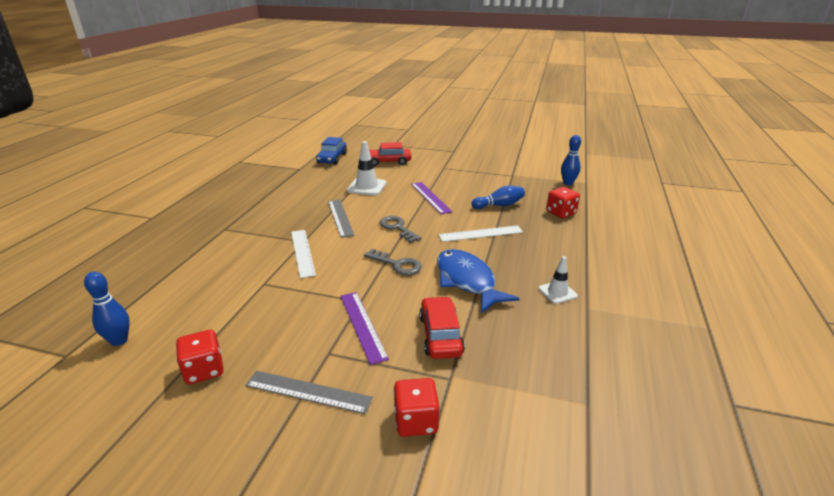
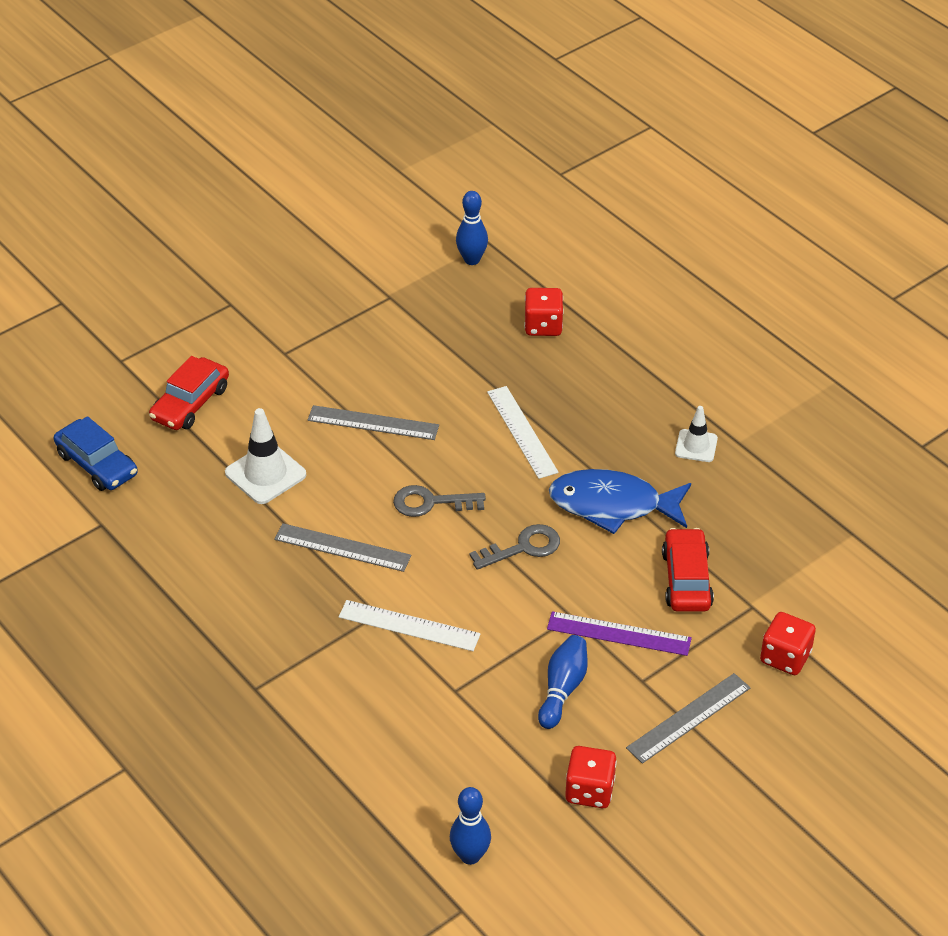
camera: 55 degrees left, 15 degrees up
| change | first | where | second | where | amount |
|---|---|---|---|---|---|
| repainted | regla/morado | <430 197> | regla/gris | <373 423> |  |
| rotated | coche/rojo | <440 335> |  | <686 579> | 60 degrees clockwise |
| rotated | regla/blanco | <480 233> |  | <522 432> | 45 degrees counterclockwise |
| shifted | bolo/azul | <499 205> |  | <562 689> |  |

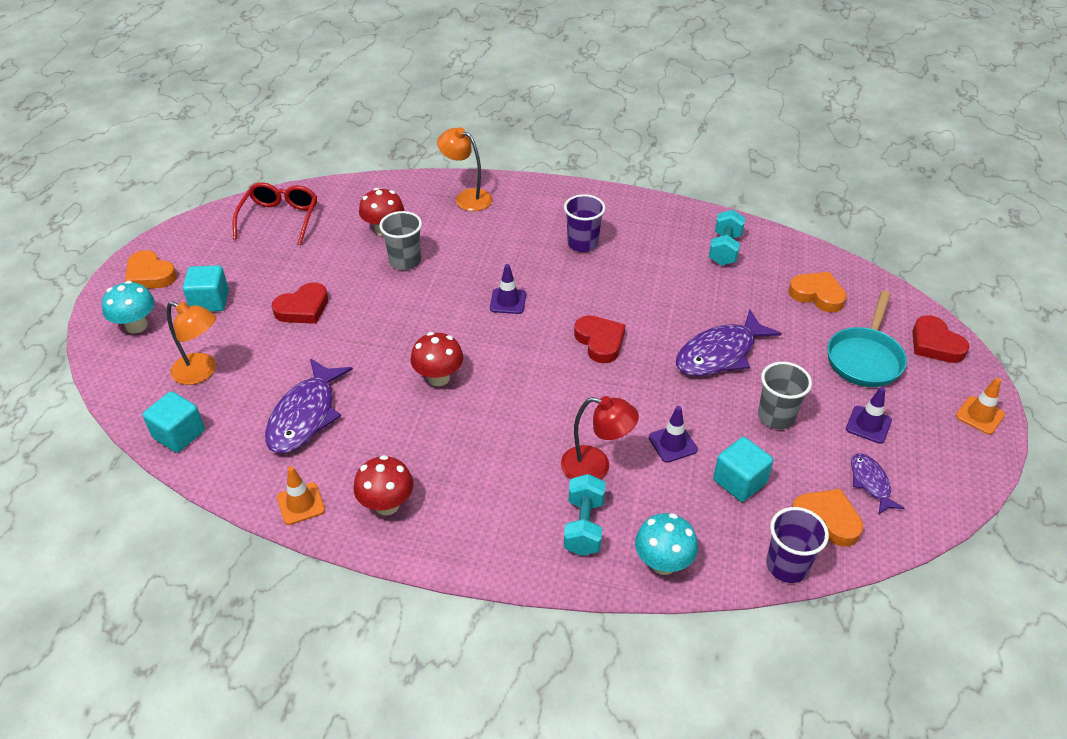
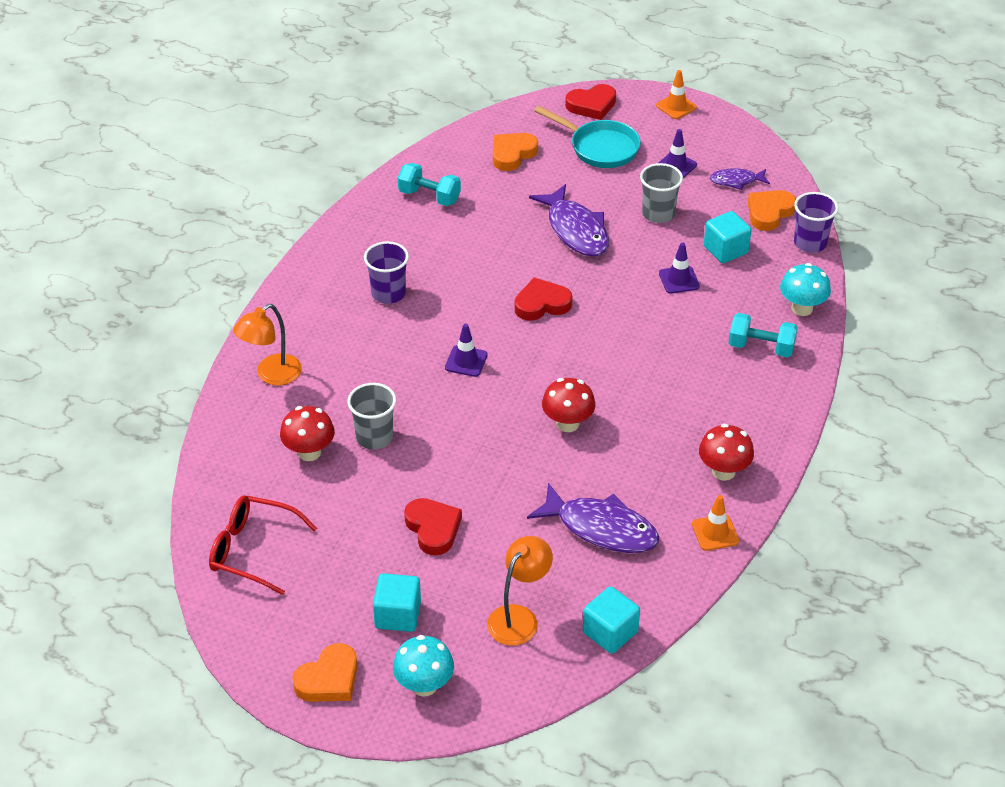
camera: 80 degrees left, 0 degrees up
| change | first | where | second | where | amount |
|---|---|---|---|---|---|
| gone | lámpara/rojo | <596 467> |  |  |  |

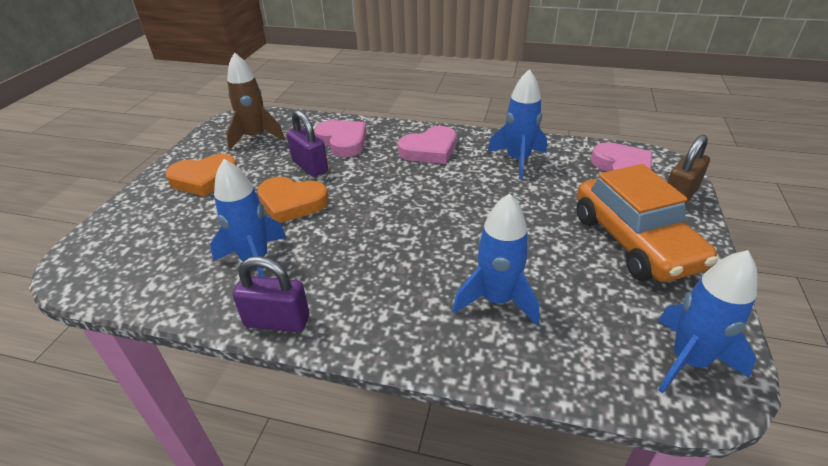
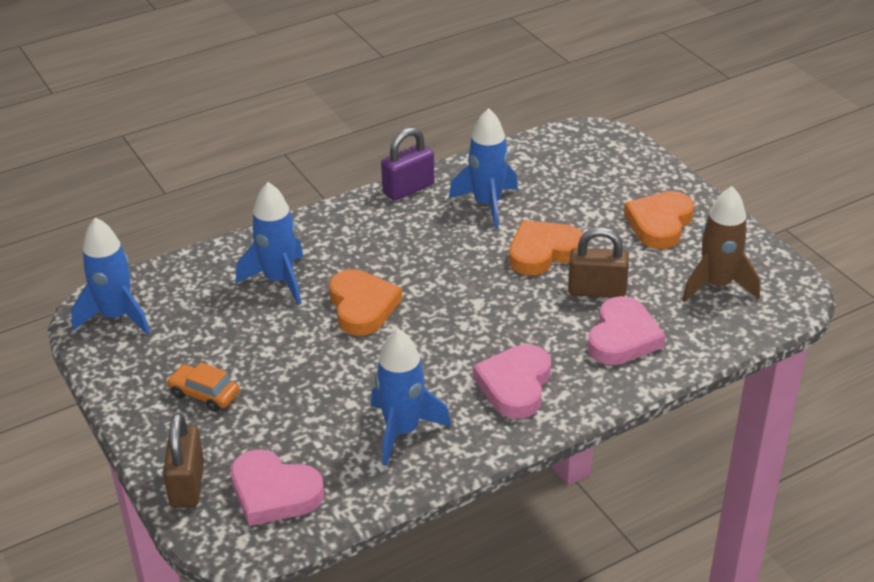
camera: 135 degrees right, 0 degrees up
| change | first | where | second | where | amount |
|---|---|---|---|---|---|
| repainted | candado/morado | <310 166> | candado/marrón | <596 290> |  |
| rotated | corazón/rosa | <343 141> |  | <622 337> | 75 degrees counterclockwise |
| scaled | coche/naranja | <634 241> |  | <204 394> | x0.44 |
| new |  |  | corazón/naranja | <362 306> |  |

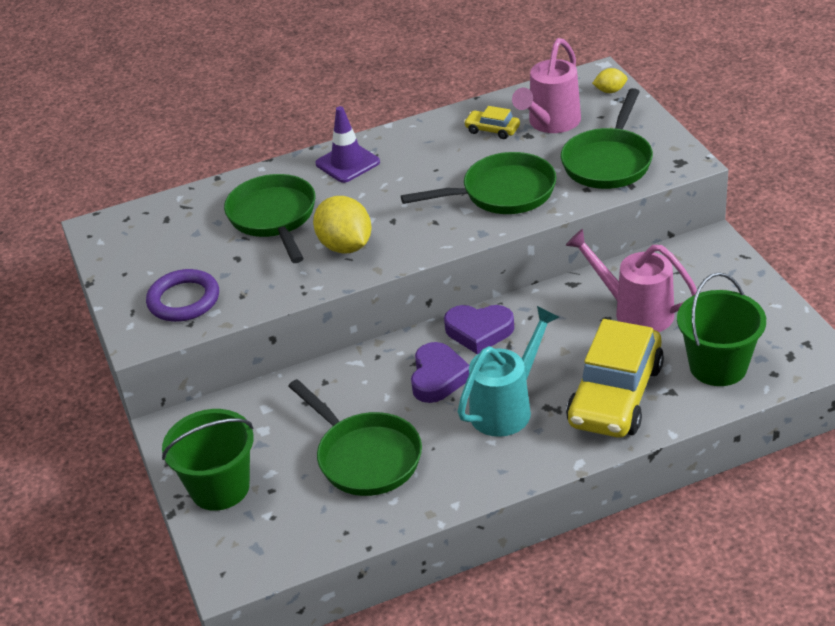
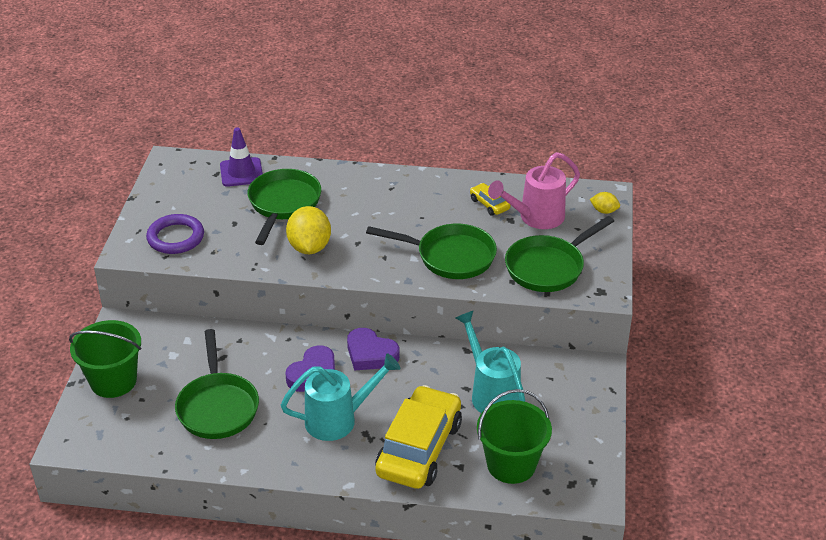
camera: 25 degrees right, 0 degrees up
| change | first | where | second | where | amount |
|---|---|---|---|---|---|
| shifted | cono de tráfico/morado | <347 163> |  | <241 172> |  |
| repainted | regadera/rosa | <635 311> | regadera/turquesa | <491 393> |  |
| rotated | coche/amarillo | <615 395> |  | <419 448> | 150 degrees clockwise |

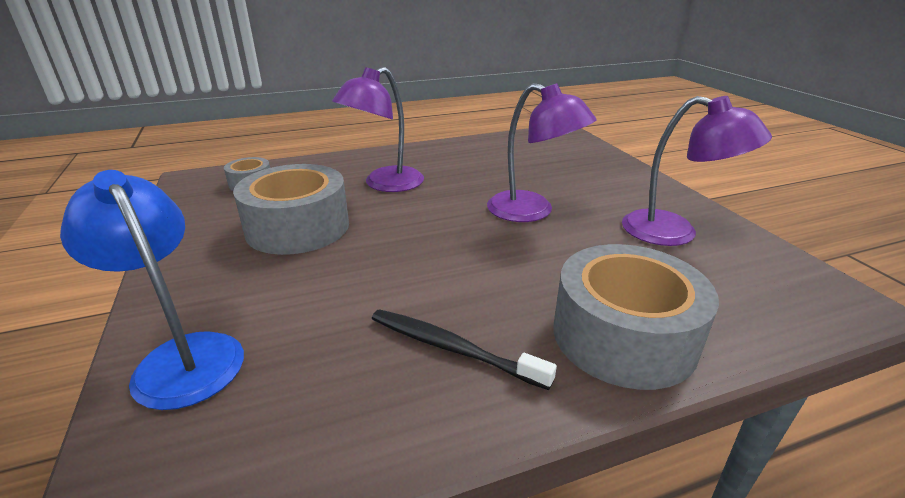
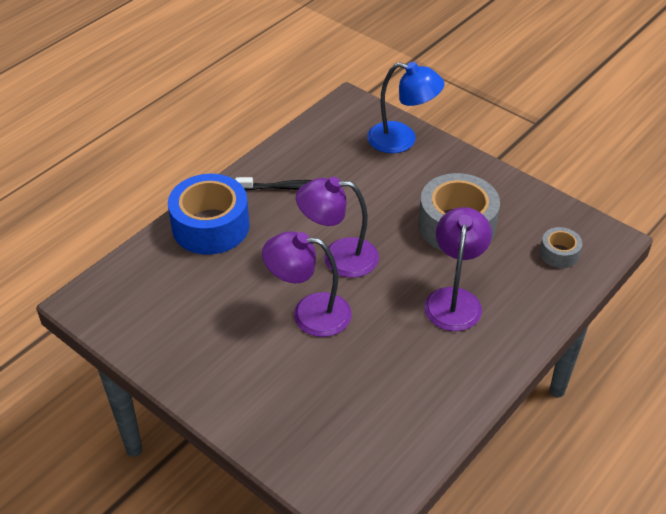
camera: 150 degrees right, 15 degrees up
| change | first | where | second | where | amount |
|---|---|---|---|---|---|
| repainted | cinta adhesiva/gris | <623 336> | cinta adhesiva/azul | <210 226> |  |
| shifted | lámpara/morado | <674 232> |  | <338 257> |  |

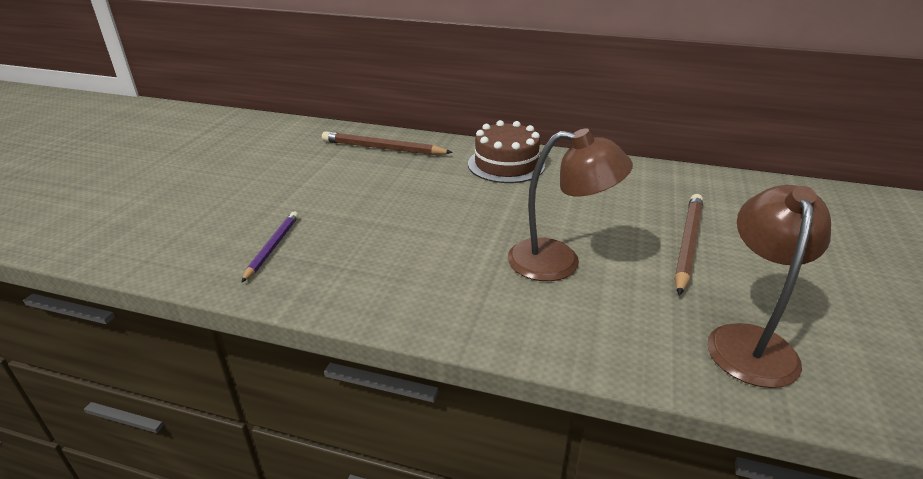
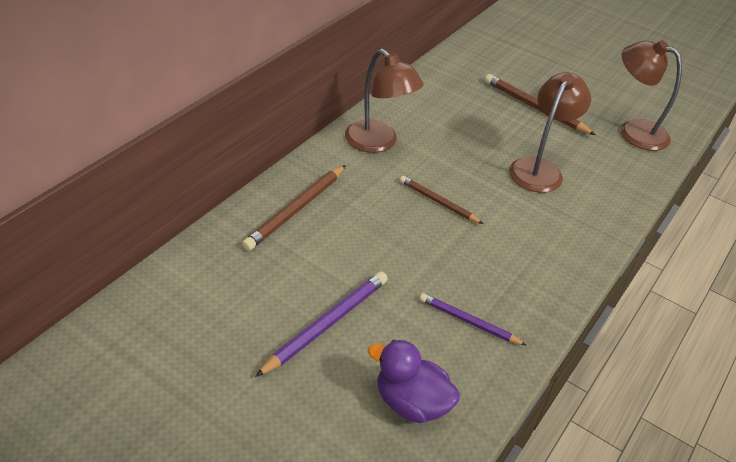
camera: 75 degrees left, 10 degrees up
| change | first | where | second | where | amount |
|---|---|---|---|---|---|
| swapped | tarta/marrón | <506 164> | lámpara/marrón | <378 143> |  |
| new |  |  | lápiz/morado | <326 324> |  |
| new |  |  | pato/morado | <411 403> |  |
| new |  |  | lápiz/marrón | <438 202> |  |

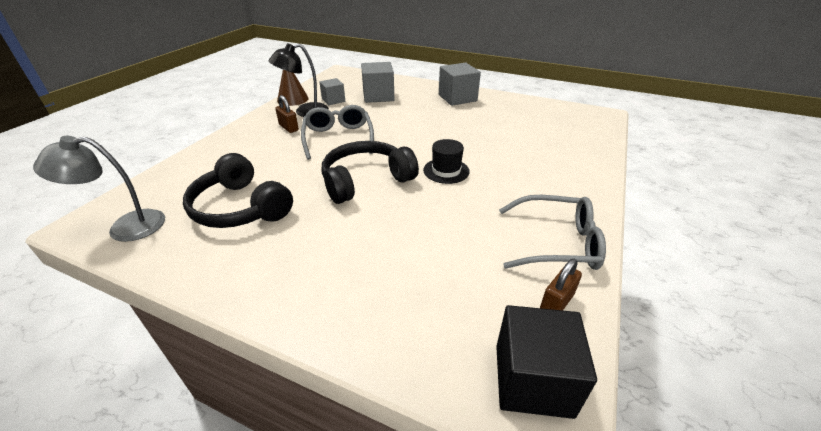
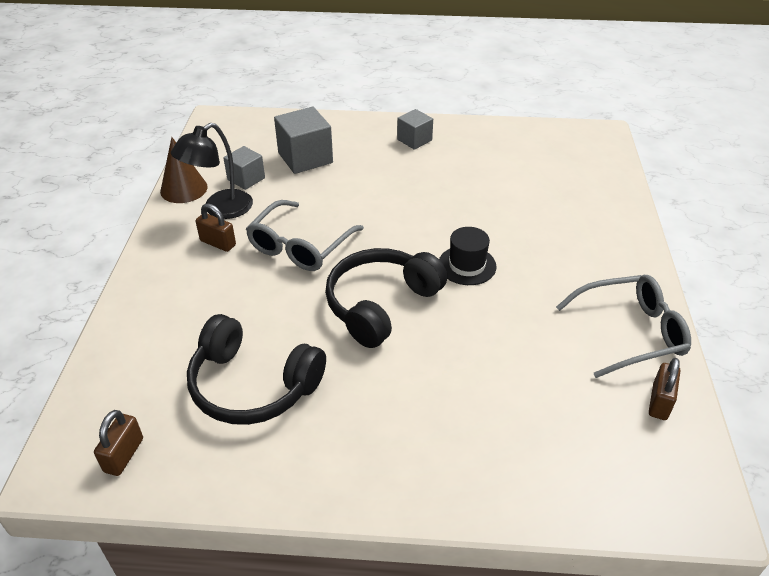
camera: 20 degrees left, 5 degrees up
| change | first | where | second | where | amount |
|---|---|---|---|---|---|
| swapped | lámpara/gris | <125 227> | candado/marrón | <124 455> |  |
| rotated | gafas/gris | <338 138> |  | <300 246> | 120 degrees counterclockwise |
| scaled | cubo/gris | <457 98> |  | <414 140> | x0.62 |
| gone | cubo/negro | <533 380> |  |  |  |

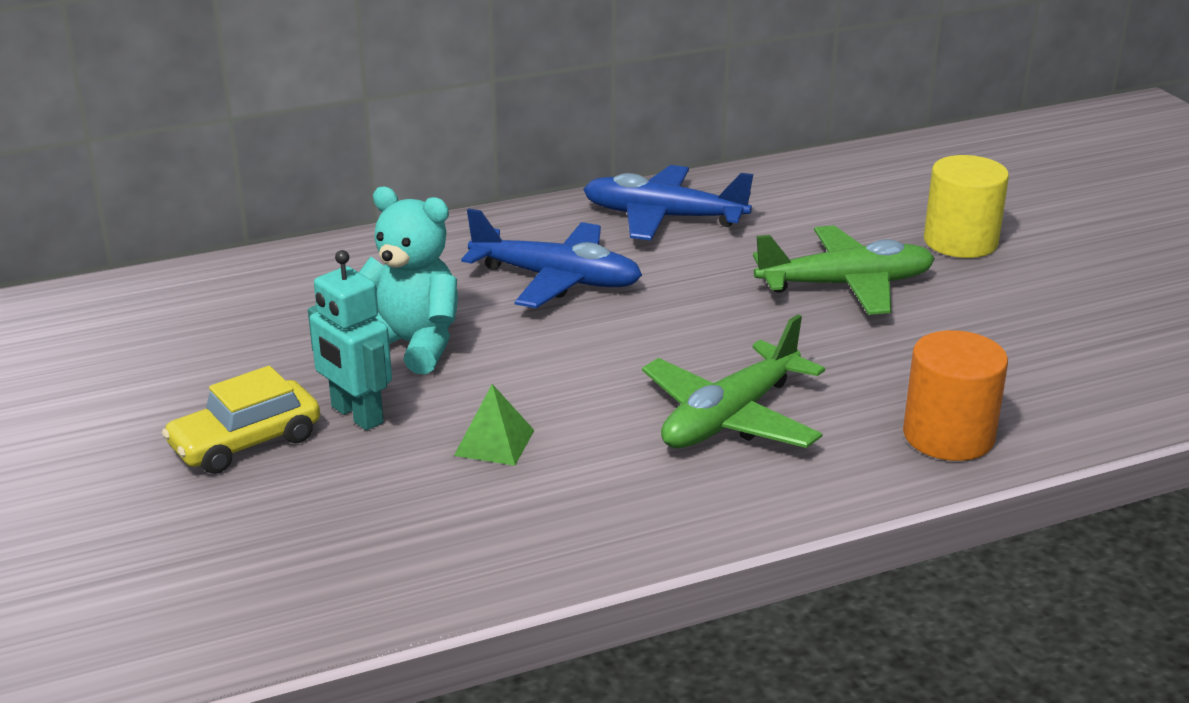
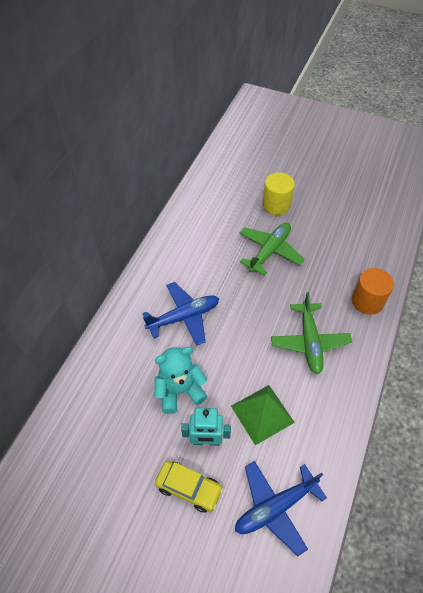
camera: 45 degrees left, 25 degrees up
| change | first | where | second | where | amount |
|---|---|---|---|---|---|
| rotated | coche/amarillo | <245 442> |  | <189 488> | 75 degrees counterclockwise |
| scaled | pirámide/verde | <494 442> |  | <262 414> | x1.79 |
| shifted | avión/azul | <663 217> |  | <275 507> |  |

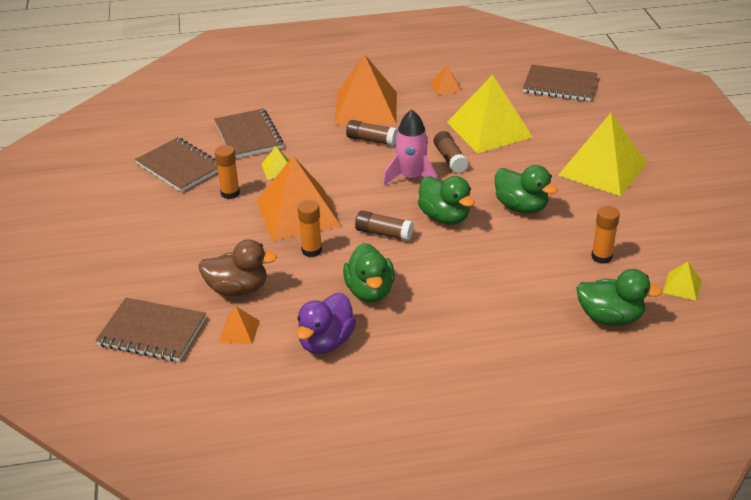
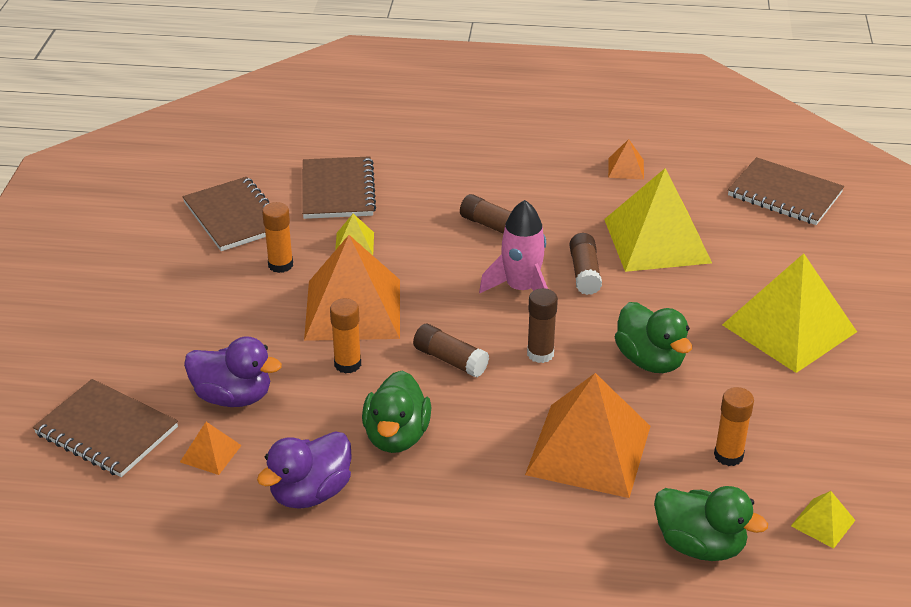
camera: 15 degrees right, 0 degrees up
| change | first | where | second | where | amount |
|---|---|---|---|---|---|
| repainted | pato/marrón | <237 289> | pato/morado | <233 397> |  |
| shifted | pirámide/naranja | <366 108> |  | <588 450> |  |
| swapped | pato/verde | <444 217> | barra de pegamento/marrón | <540 354> |  |

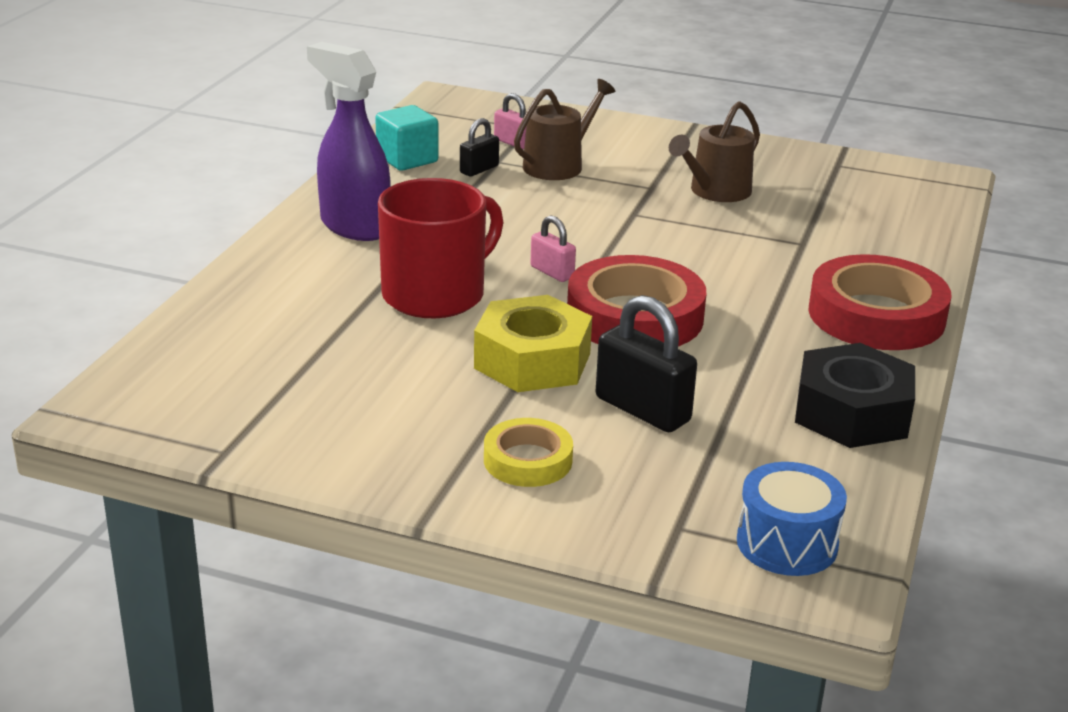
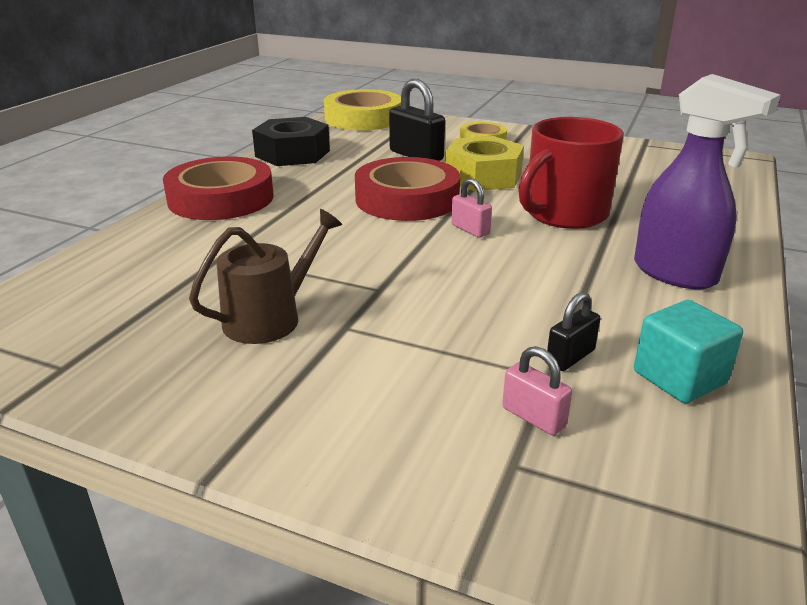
camera: 175 degrees left, 0 degrees up
| change | first | where | second | where | amount |
|---|---|---|---|---|---|
| gone | regadera/marrón | <558 165> |  |  |  |
| swapped | tambor/azul | <787 543> | cinta adhesiva/amarillo | <363 118> |  |

